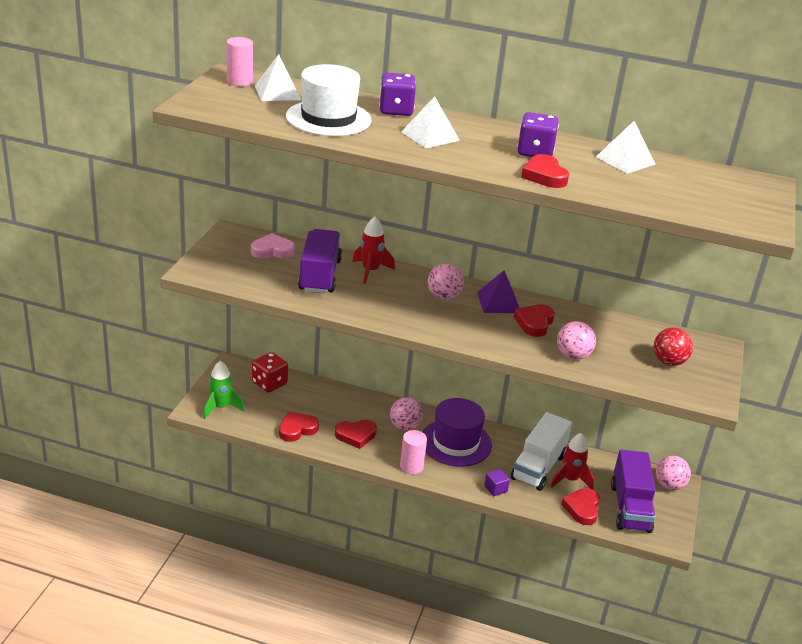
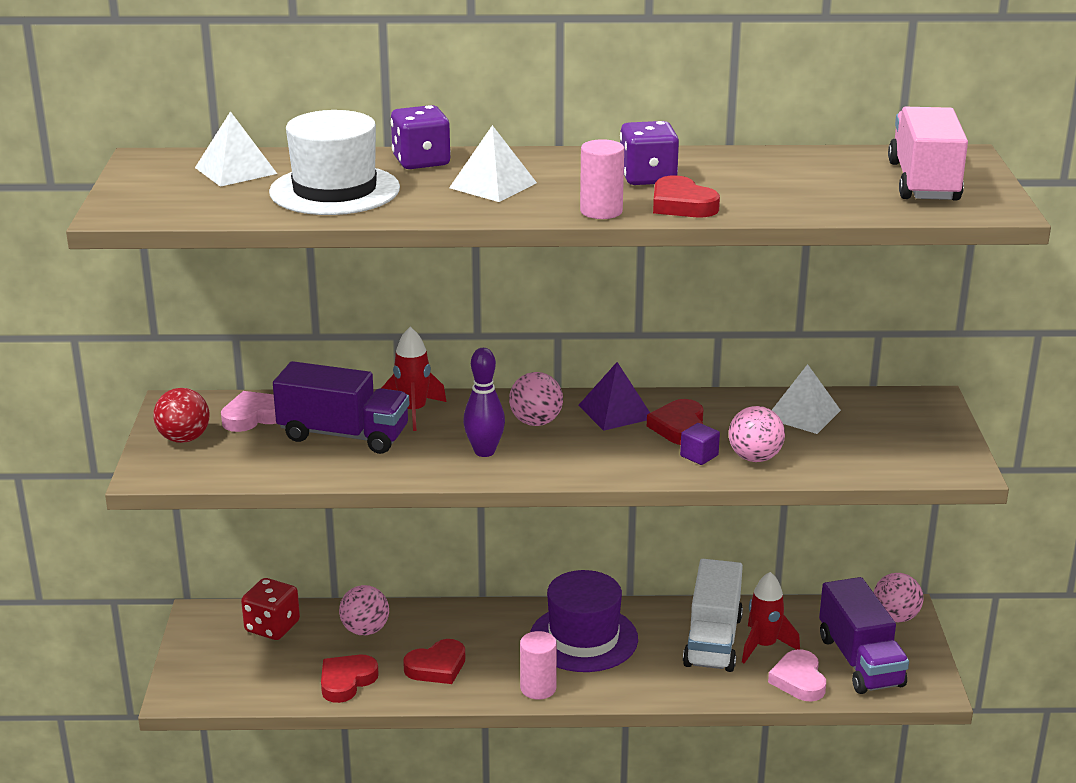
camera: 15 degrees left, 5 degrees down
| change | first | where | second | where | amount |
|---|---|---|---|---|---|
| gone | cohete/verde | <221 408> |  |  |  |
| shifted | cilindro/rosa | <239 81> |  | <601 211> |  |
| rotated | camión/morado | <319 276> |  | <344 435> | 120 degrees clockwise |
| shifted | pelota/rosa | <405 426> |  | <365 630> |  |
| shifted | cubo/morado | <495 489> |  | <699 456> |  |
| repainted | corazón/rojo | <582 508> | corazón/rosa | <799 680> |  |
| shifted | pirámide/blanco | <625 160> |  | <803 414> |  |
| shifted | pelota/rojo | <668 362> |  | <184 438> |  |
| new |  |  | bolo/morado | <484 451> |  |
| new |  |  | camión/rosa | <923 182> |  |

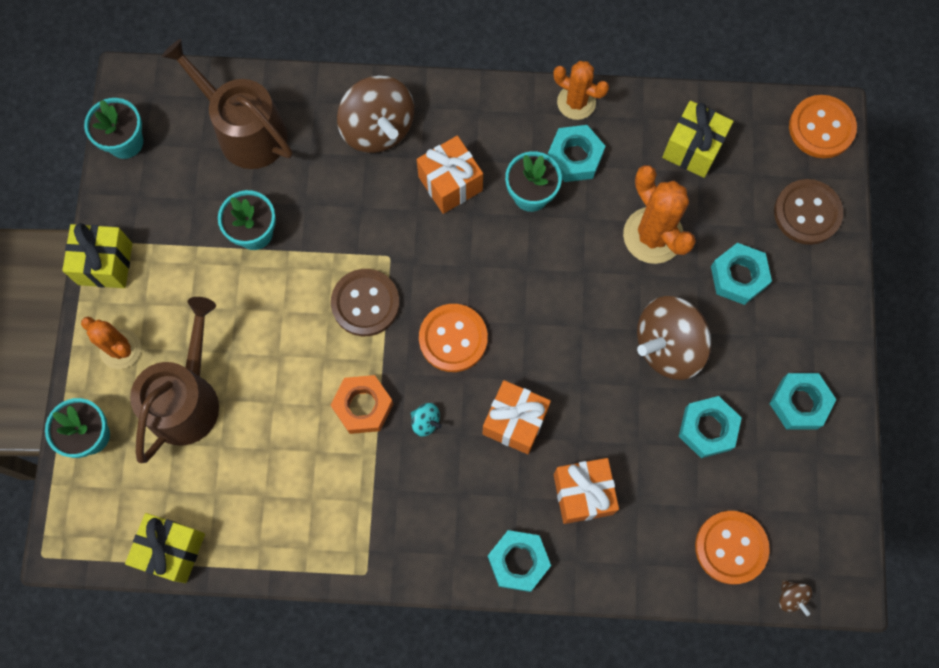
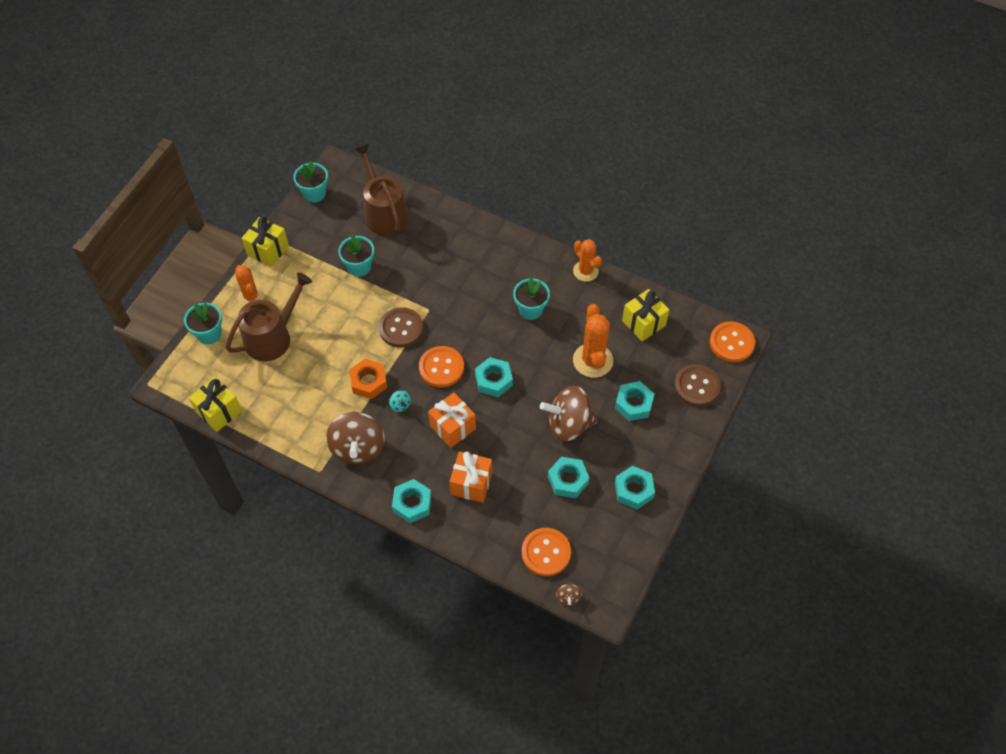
camera: 25 degrees right, 15 degrees down
| change | first | where | second | where | amount |
|---|---|---|---|---|---|
| shifted | peonza/marrón | <378 128> |  | <358 448> |  |
| gone | regalo/naranja | <450 183> |  |  |  |
| shifted | tuerca/turquesa | <574 157> |  | <493 380> |  |

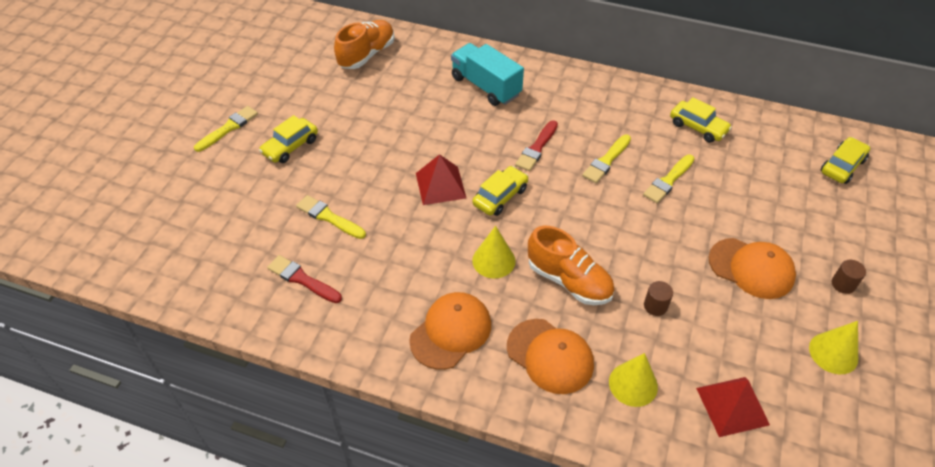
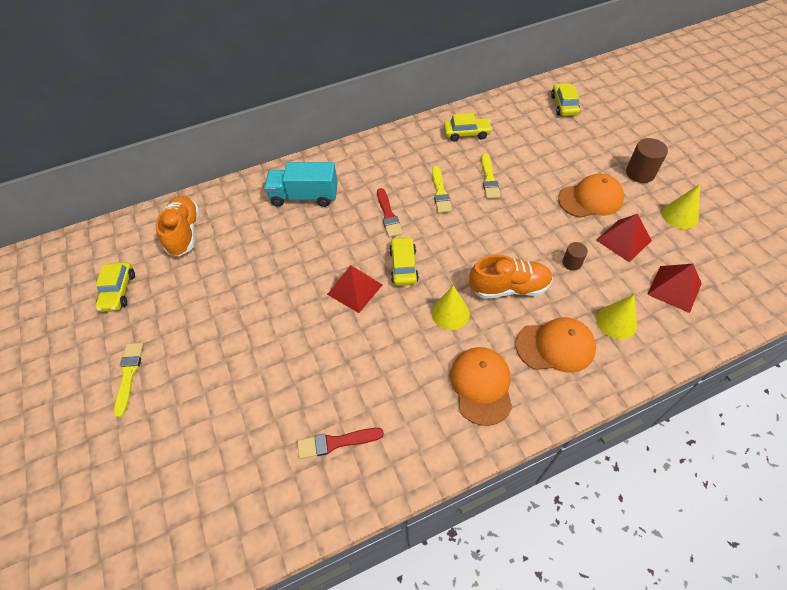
camera: 40 degrees left, 5 degrees up
| change | first | where | second | where | amount |
|---|---|---|---|---|---|
| shifted | coche/amarillo | <290 146> |  | <118 291> |  |
| gone | pincel/amarillo | <328 217> |  |  |  |
| scaled | cilindro/marrón | <843 284> |  | <640 173> | x1.67 |
| new |  |  | pirámide/rojo | <623 240> |  |

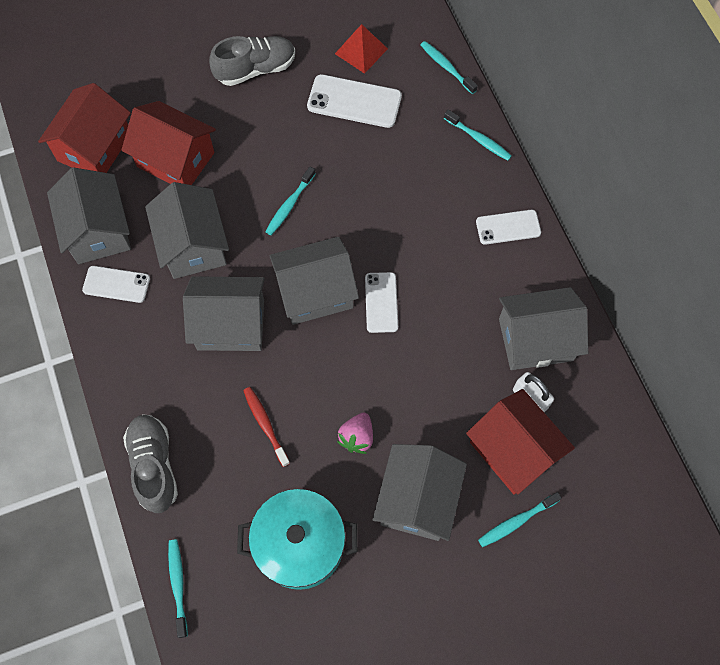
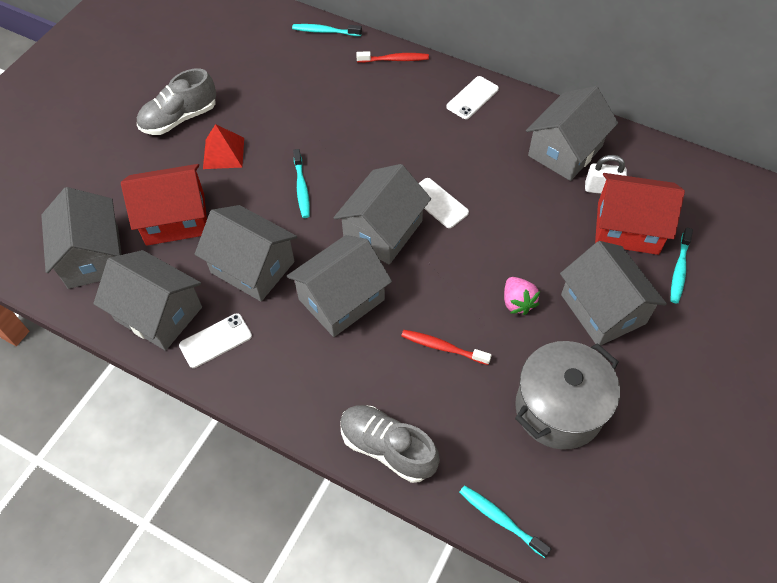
camera: 40 degrees left, 10 degrees down
| change | first | where | second | where | amount |
|---|---|---|---|---|---|
| repainted | casa/rojo | <94 147> | casa/gris | <93 256> |  |
| rotated | zapato/gris | <255 69> |  | <179 118> | 150 degrees counterclockwise |
| repainted | olla/turquesa | <300 545> | olla/gris | <558 409> |  |
| gone | móvil/blanco | <354 101> |  |  |  |
| shifted | pirámide/rojo | <361 51> |  | <223 153> |  |
| repainted | cepillo de dientes/turquesa | <479 139> | cepillo de dientes/rojo | <395 60> |  |

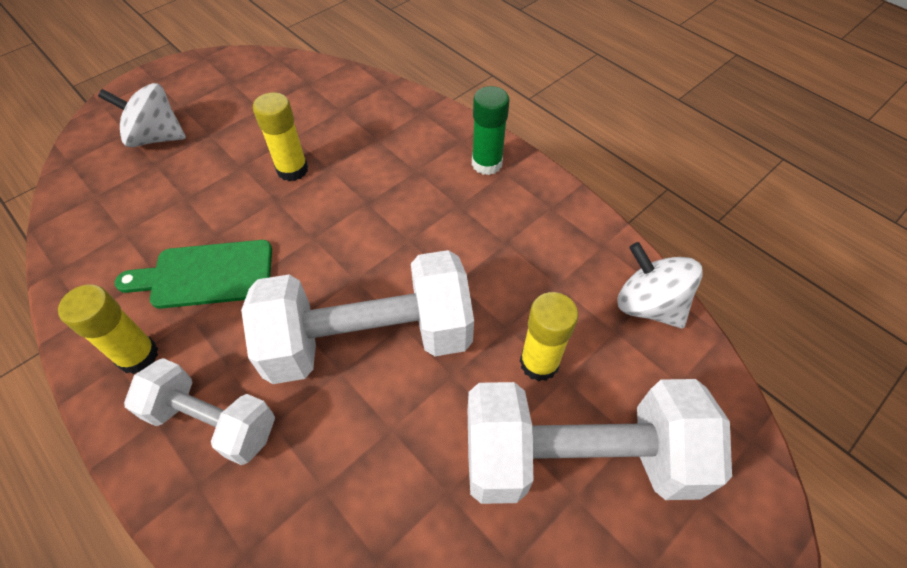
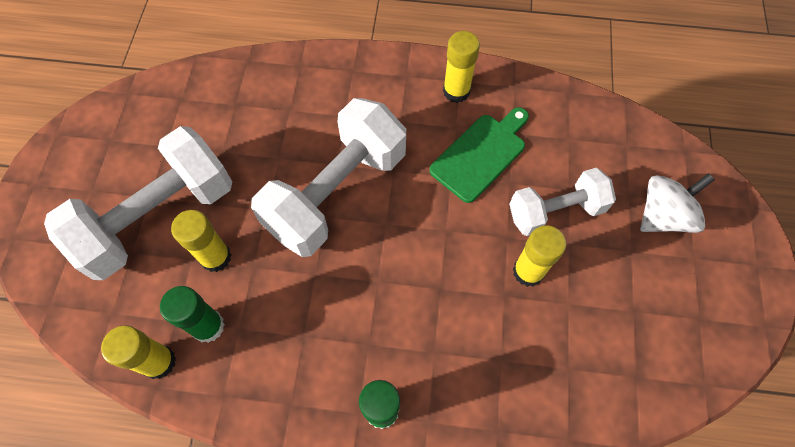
camera: 140 degrees right, 10 degrees up
| change | first | where | second | where | amount |
|---|---|---|---|---|---|
| shifted | mancuerna/blanco | <213 421> |  | <555 211> |  |
| swapped | peonza/blanco | <648 305> | barra de pegamento/amarillo | <159 362> |  |
| new |  |  | barra de pegamento/verde | <208 326> |  |

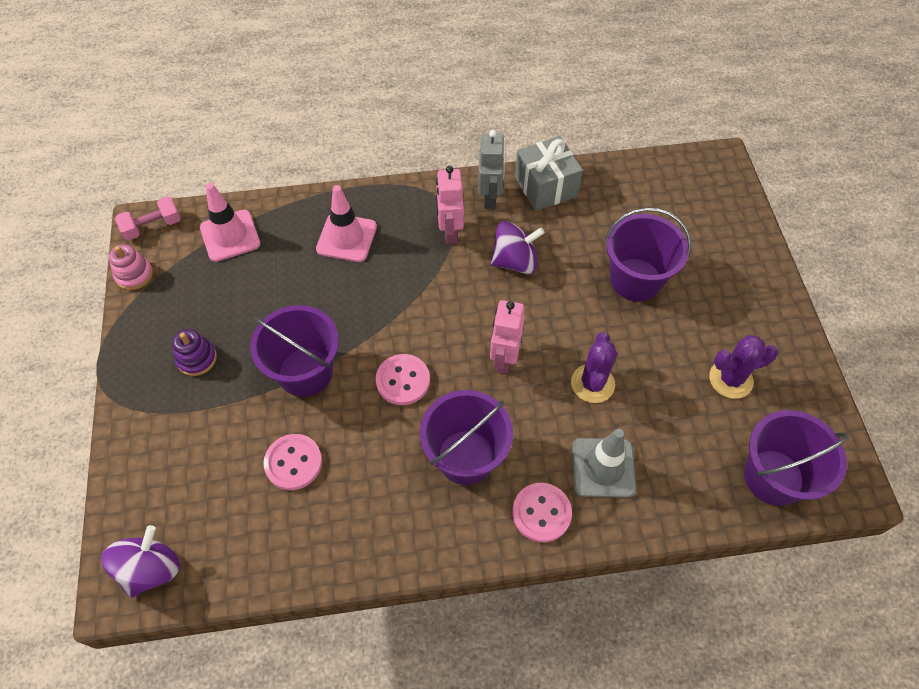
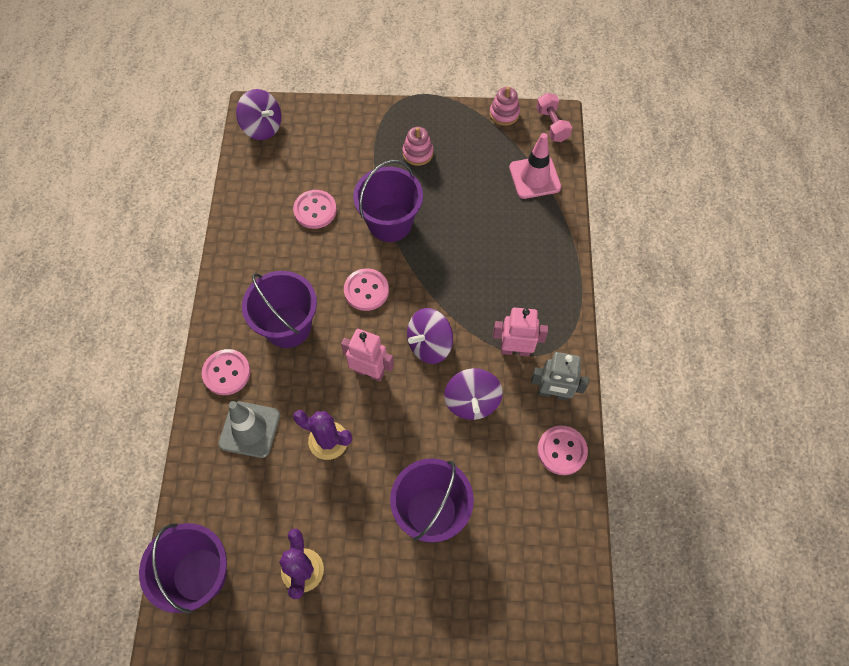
camera: 100 degrees right, 5 degrees up
| change | first | where | second | where | amount |
|---|---|---|---|---|---|
| repainted | juguete apilable/morado | <197 358> | juguete apilable/rosa | <418 153> |  |
| gone | cono de tráfico/rosa | <346 238> |  |  |  |
| swapped | regalo/gris | <545 186> | botón/rosa | <562 451> |  |
| new |  |  | peonza/morado | <429 344> |  |

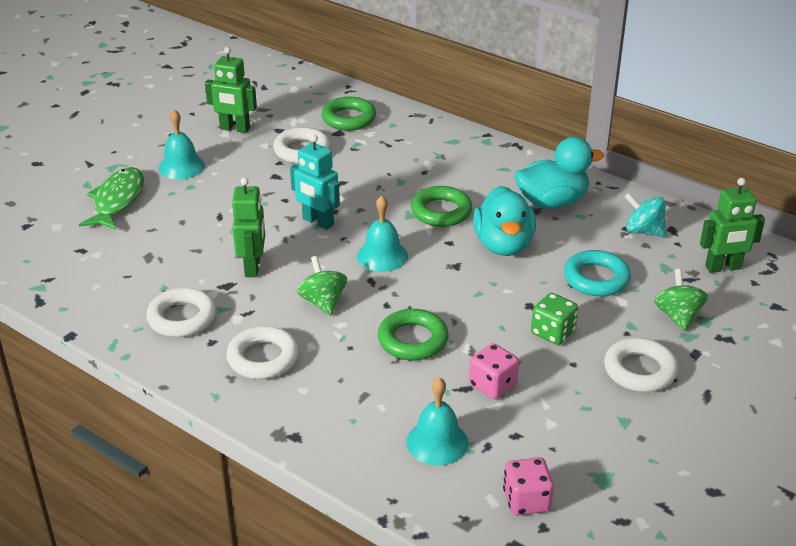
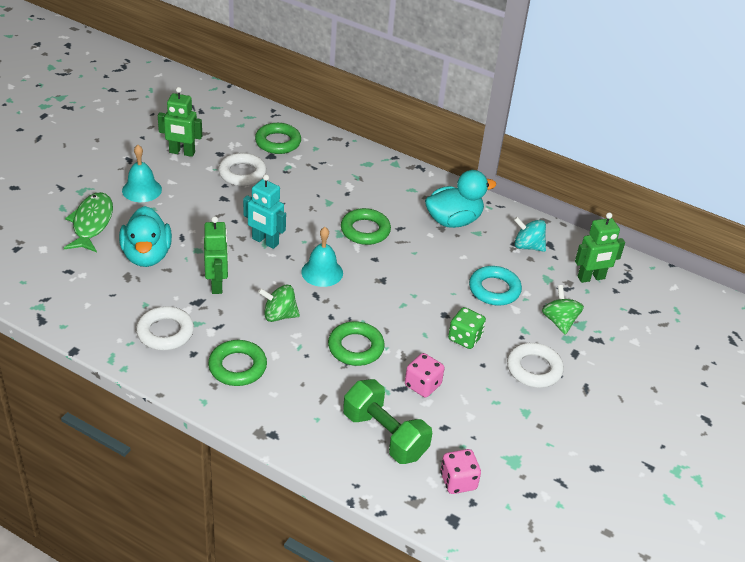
camera: 10 degrees left, 5 degrees up
| change | first | where | second | where | amount |
|---|---|---|---|---|---|
| repainted | anillo/blanco | <263 358> | anillo/verde | <237 367> |  |
| rotated | peonza/verde | <323 302> |  | <279 315> | 60 degrees counterclockwise |
| swapped | campana/turquesa | <437 442> | mancuerna/verde | <385 435> |  |
| shifted | pato/turquesa | <503 245> |  | <147 256> |  |

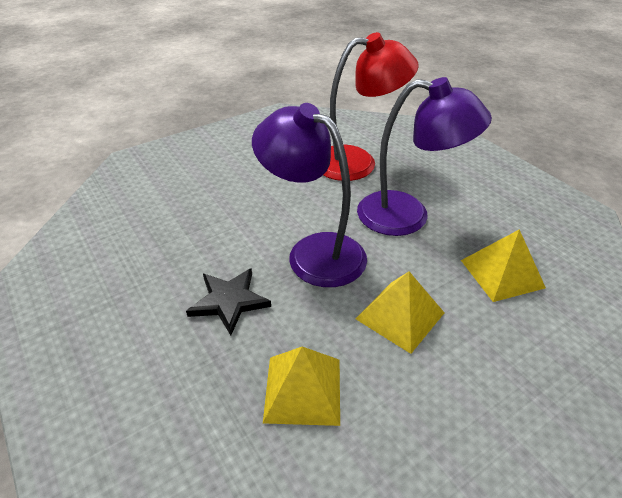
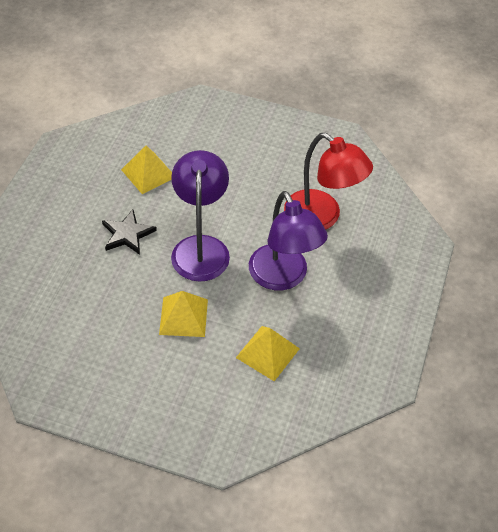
camera: 50 degrees right, 10 degrees up
| change | first | where | second | where | amount |
|---|---|---|---|---|---|
| shifted | pirámide/amarillo | <303 389> |  | <148 173> |  |

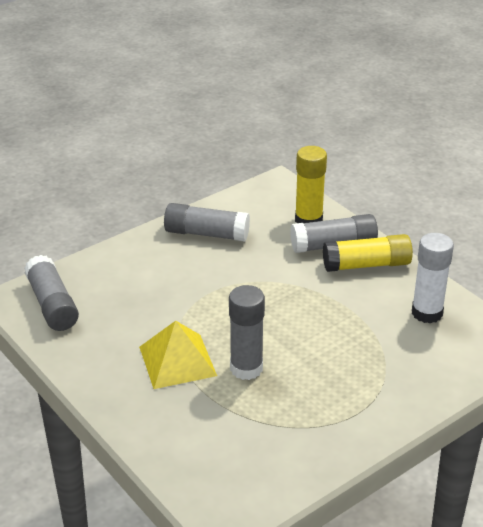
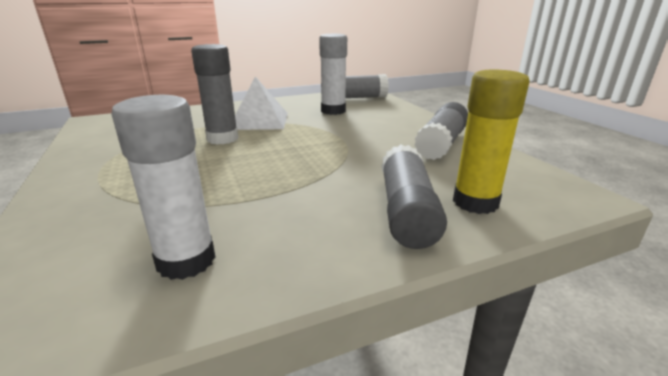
camera: 105 degrees right, 10 degrees down
| change | first | where | second | where | amount |
|---|---|---|---|---|---|
| repainted | pirámide/amarillo | <177 361> | pirámide/blanco | <259 121> |  |
| gone | barra de pegamento/amarillo | <366 265> |  |  |  |
| new |  |  | barra de pegamento/blanco | <333 111> |  |

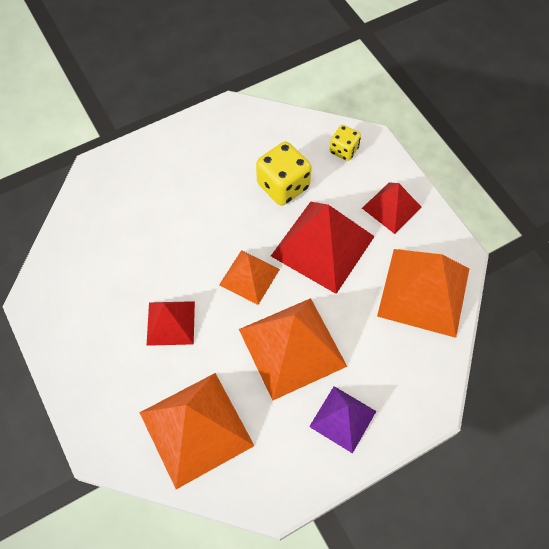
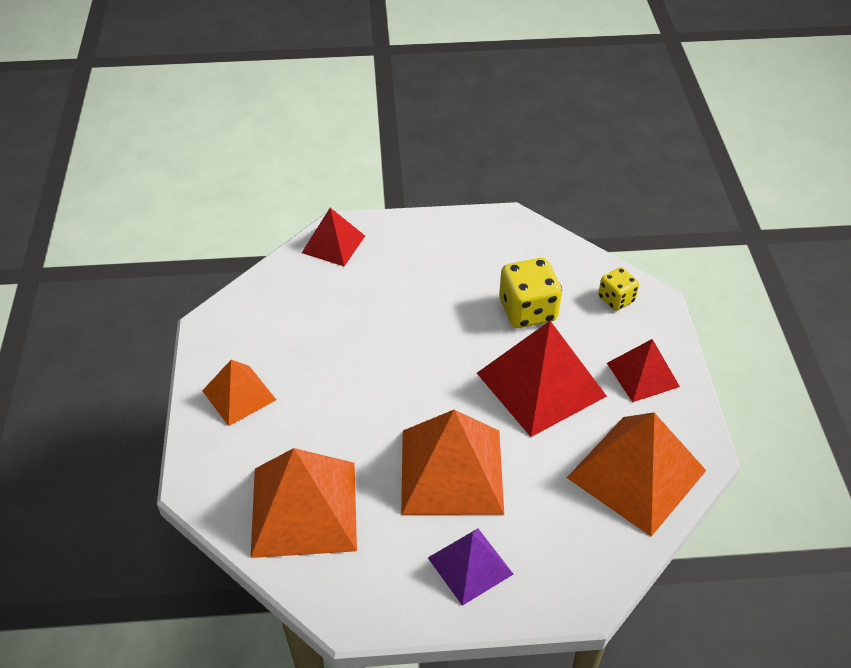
camera: 25 degrees right, 15 degrees down
| change | first | where | second | where | amount |
|---|---|---|---|---|---|
| shifted | pirámide/rojo | <170 323> |  | <333 244> |  |
| shifted | pirámide/naranja | <249 277> |  | <239 395> |  |

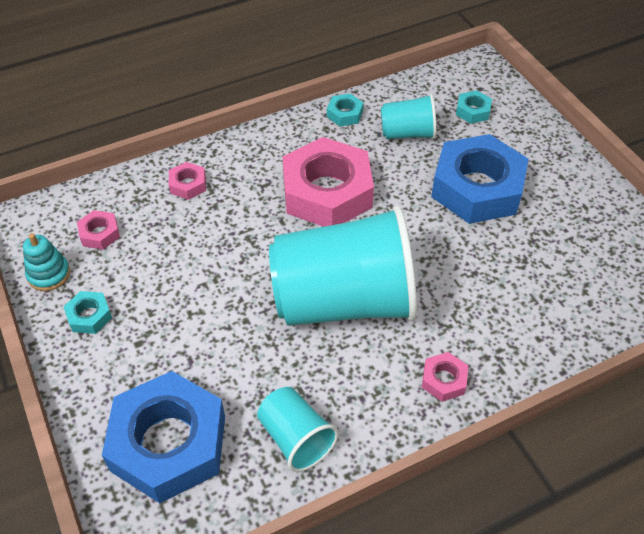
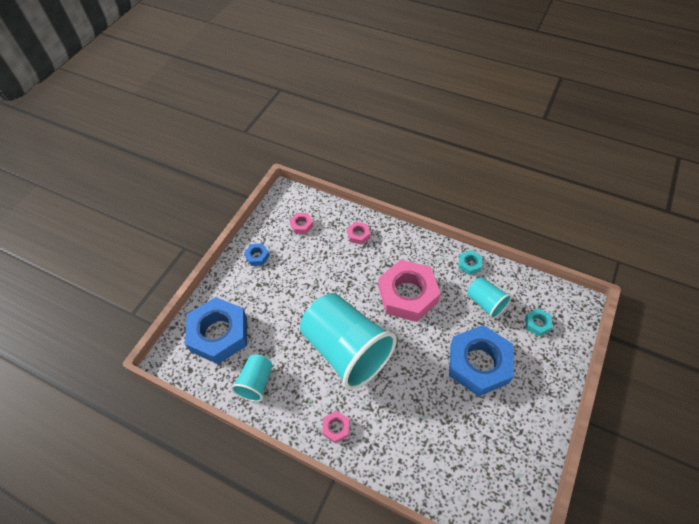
camera: 55 degrees right, 5 degrees up
| change | first | where | second | where | amount |
|---|---|---|---|---|---|
| gone | juguete apilable/turquesa | <49 274> |  |  |  |
| repainted | tuerca/turquesa | <89 316> | tuerca/azul | <257 256> |  |

